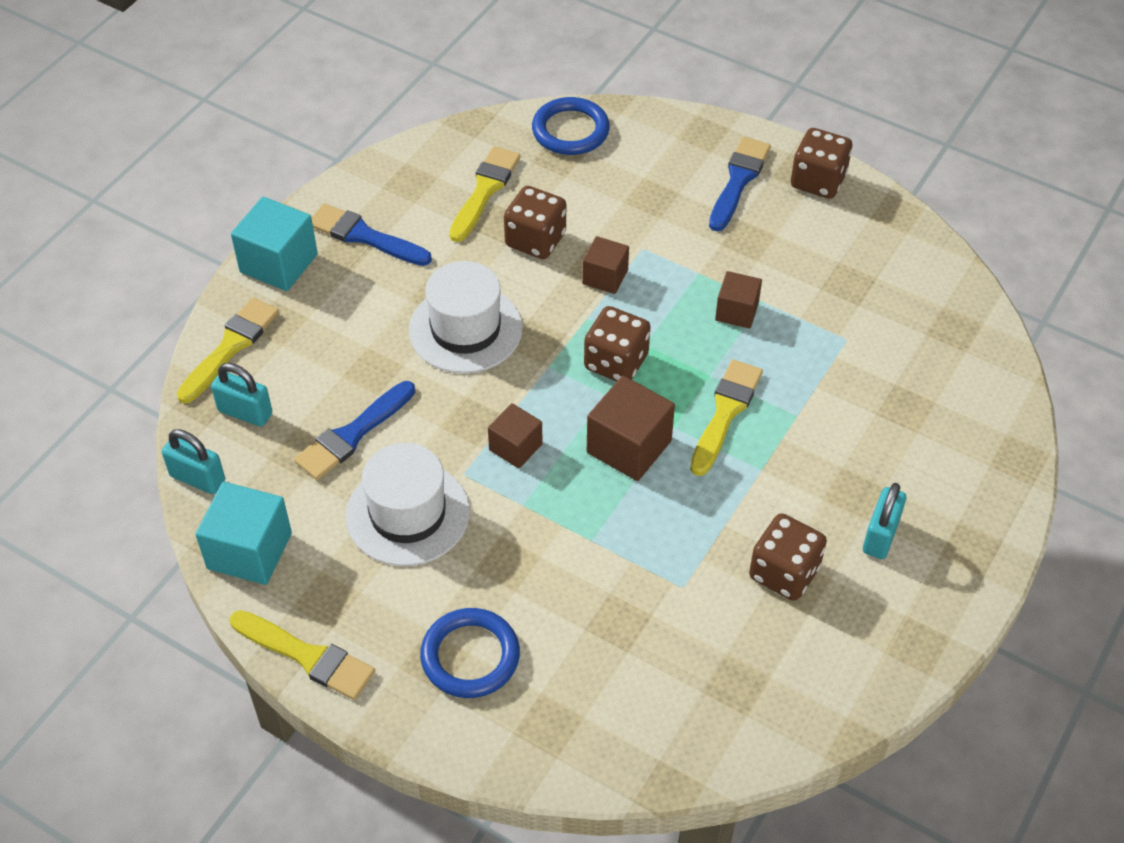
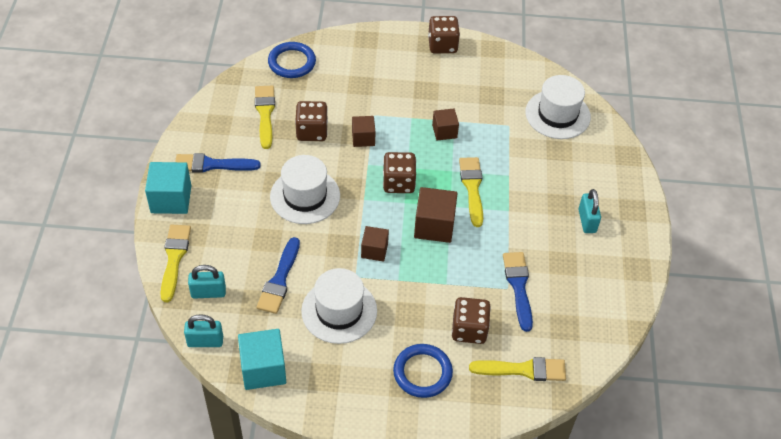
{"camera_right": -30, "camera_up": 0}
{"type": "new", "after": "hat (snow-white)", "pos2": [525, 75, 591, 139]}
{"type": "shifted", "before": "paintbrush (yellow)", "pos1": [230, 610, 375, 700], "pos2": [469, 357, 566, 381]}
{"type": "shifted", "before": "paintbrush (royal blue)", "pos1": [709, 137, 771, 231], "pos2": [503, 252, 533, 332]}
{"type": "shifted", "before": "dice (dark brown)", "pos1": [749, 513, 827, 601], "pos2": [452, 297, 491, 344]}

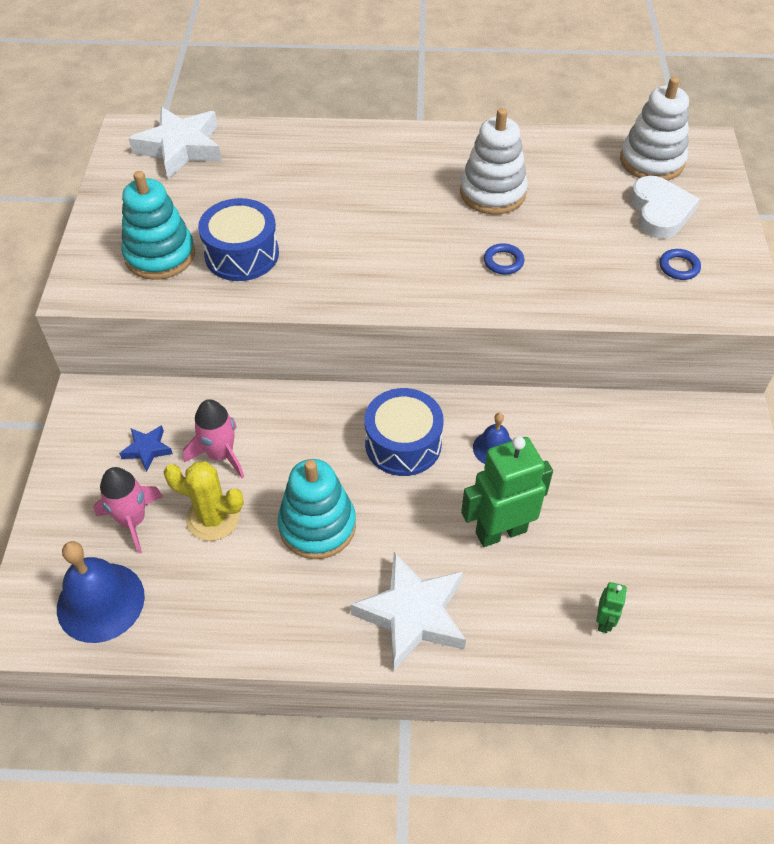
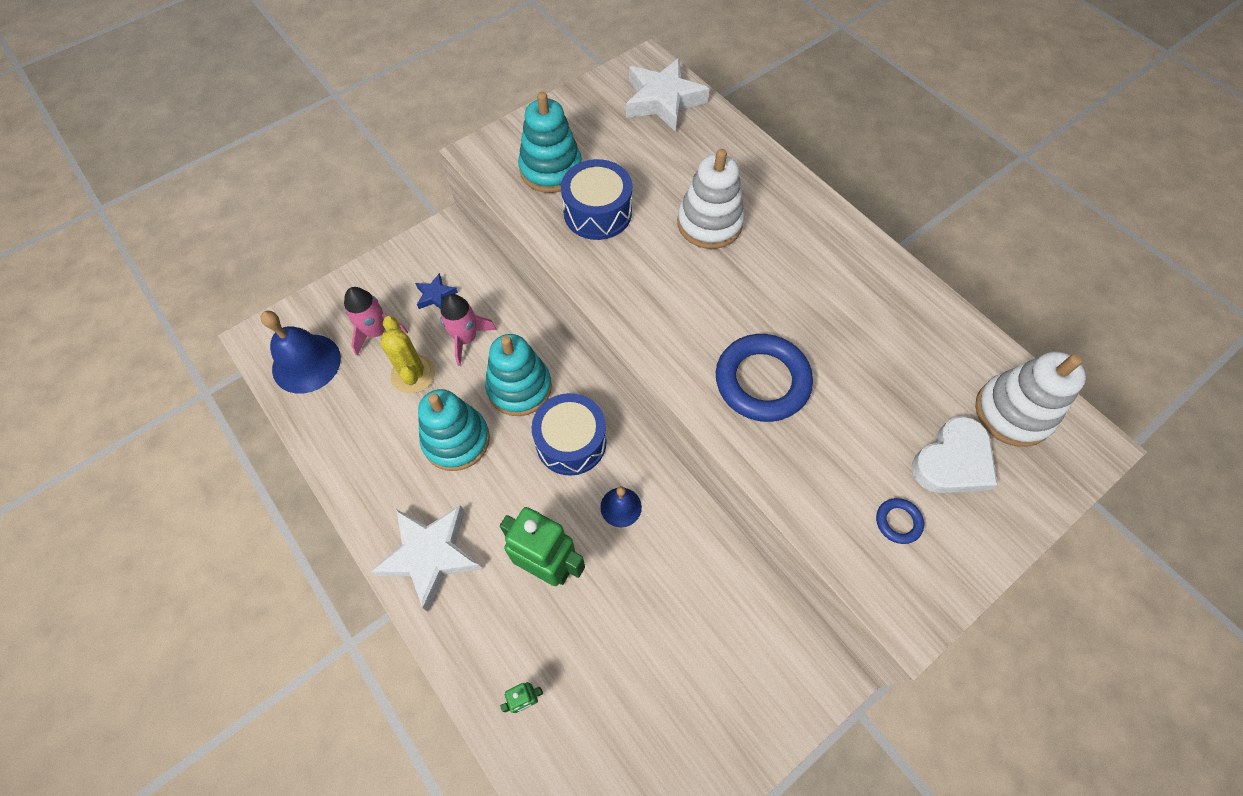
{"camera_right": 50, "camera_up": 10}
{"type": "new", "after": "stacking rings (aqua)", "pos2": [485, 334, 552, 416]}
{"type": "shifted", "before": "stacking rings (snow-white)", "pos1": [460, 108, 528, 215], "pos2": [677, 149, 745, 249]}
{"type": "scaled", "before": "torus (royal blue)", "pos1": [484, 243, 524, 275], "pos2": [716, 334, 813, 422], "scale": 2.27}

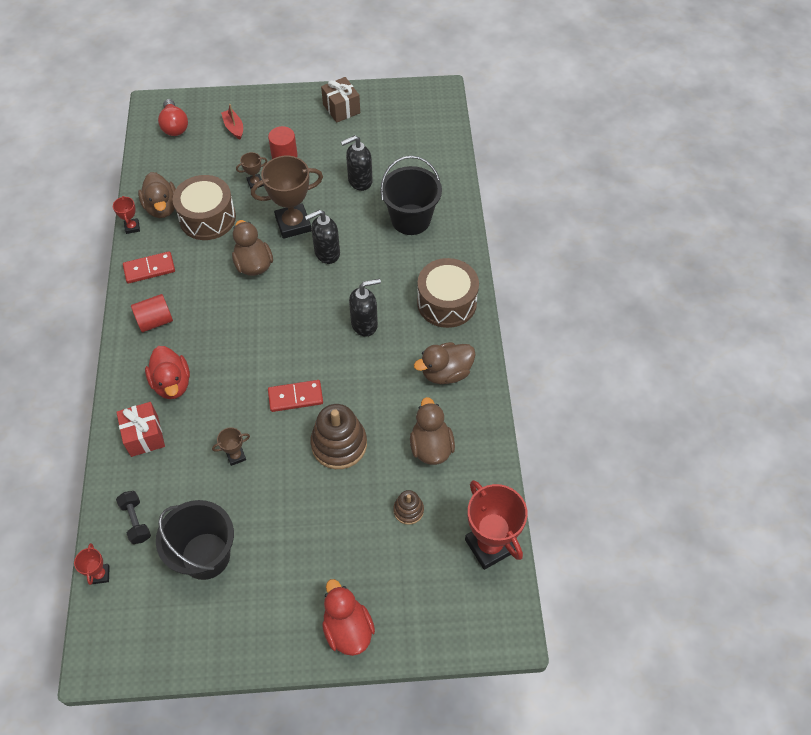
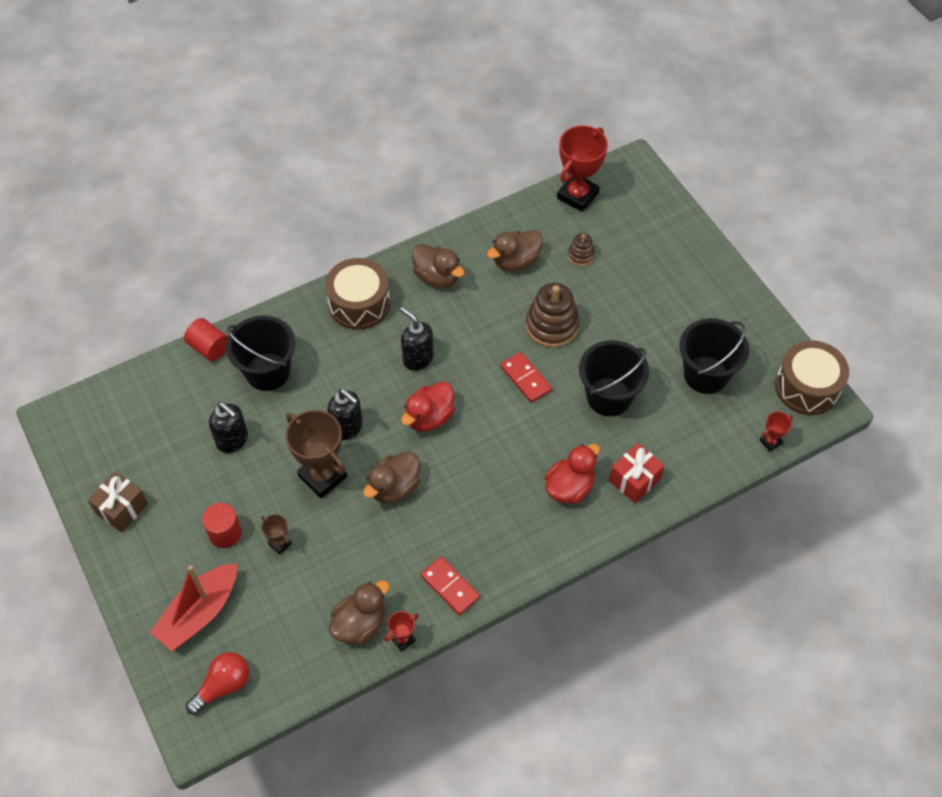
{"camera_right": -115, "camera_up": 0}
{"type": "gone", "before": "free weight (black)", "pos1": [116, 491, 151, 544]}
{"type": "shifted", "before": "cylinder shape (red)", "pos1": [131, 294, 173, 332], "pos2": [184, 318, 228, 361]}
{"type": "shifted", "before": "toy drum (dark brown)", "pos1": [172, 175, 236, 240], "pos2": [775, 340, 849, 415]}
{"type": "shifted", "before": "duck (red)", "pos1": [322, 579, 375, 656], "pos2": [401, 381, 455, 432]}
{"type": "swapped", "before": "award cup (dark brown)", "after": "sand bucket (black)", "pos1": [212, 427, 250, 466], "pos2": [579, 340, 649, 416]}
{"type": "scaled", "before": "toy boat (red)", "pos1": [221, 104, 243, 140], "pos2": [150, 563, 237, 651], "scale": 1.96}

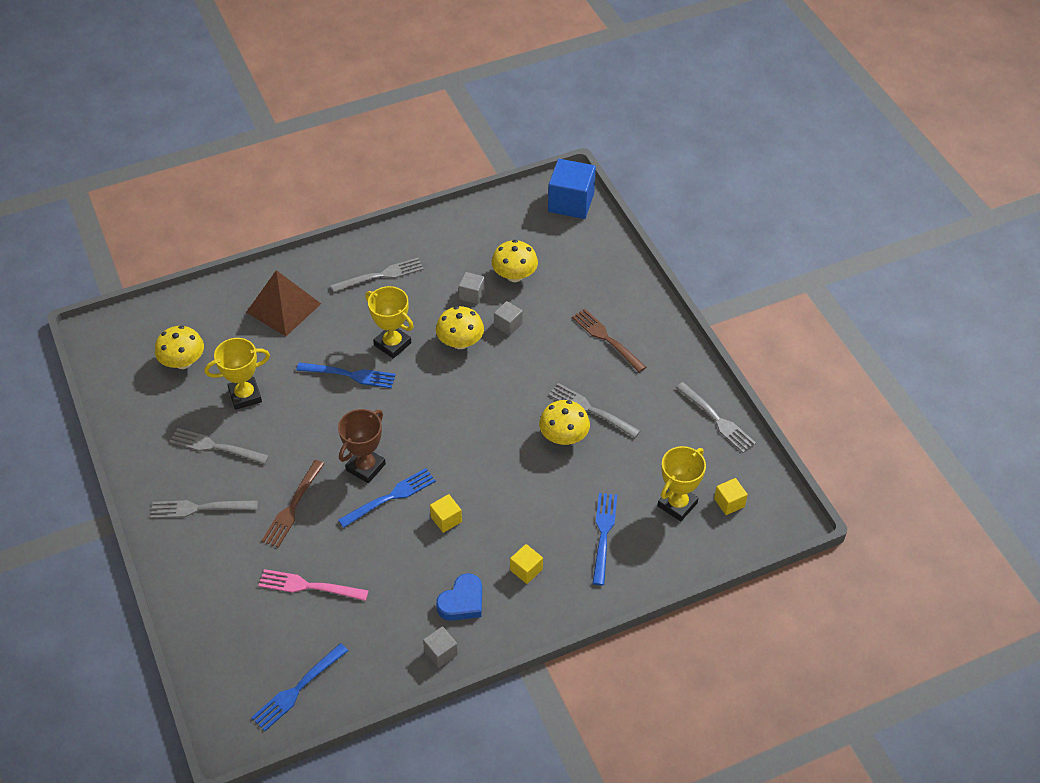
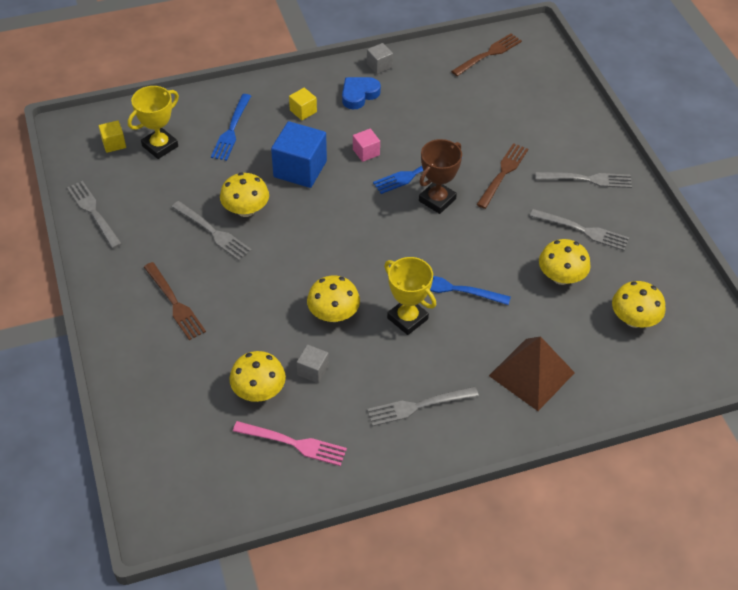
{"camera_right": -175, "camera_up": 0}
{"type": "gone", "before": "block (grey)", "pos1": [494, 301, 523, 336]}
{"type": "shifted", "before": "dinner fork (pink)", "pos1": [258, 569, 369, 601], "pos2": [233, 421, 347, 466]}
{"type": "shifted", "before": "block (royal blue)", "pos1": [548, 159, 596, 219], "pos2": [271, 121, 327, 188]}
{"type": "swapped", "before": "award cup (yellow)", "after": "fungus (yellow)", "pos1": [205, 338, 270, 410], "pos2": [539, 239, 591, 285]}
{"type": "repainted", "before": "dinner fork (royal blue)", "after": "dinner fork (dark brown)", "pos1": [251, 643, 348, 731], "pos2": [451, 33, 522, 76]}
{"type": "repainted", "before": "block (yellow)", "after": "block (pink)", "pos1": [430, 494, 462, 533], "pos2": [353, 129, 380, 162]}

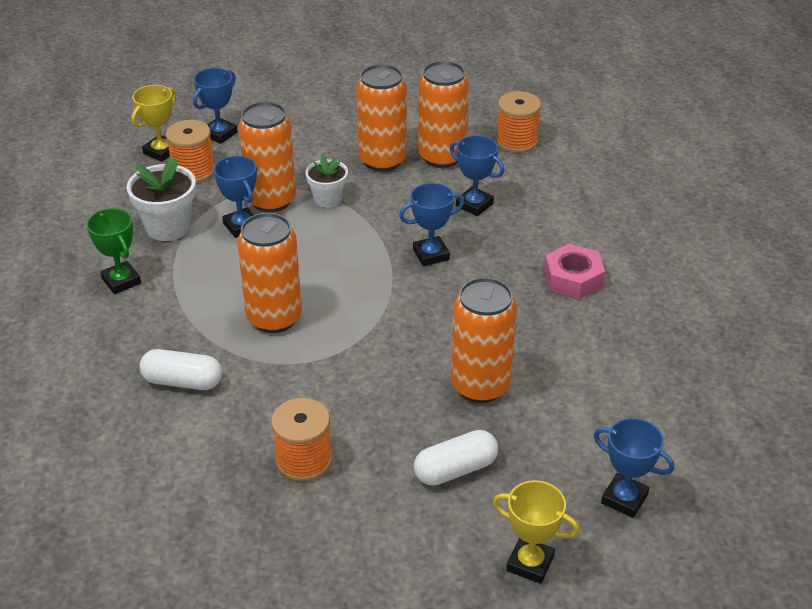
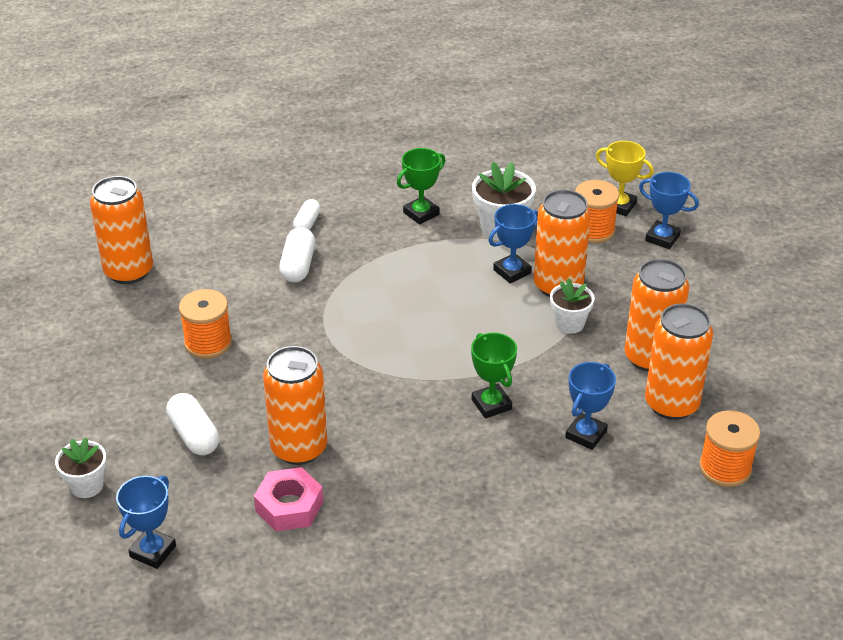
{"camera_right": 85, "camera_up": 0}
{"type": "new", "after": "pill (snow-white)", "pos2": [293, 199, 321, 230]}
{"type": "shifted", "before": "can (orange)", "pos1": [237, 213, 302, 333], "pos2": [90, 176, 153, 284]}
{"type": "shifted", "before": "nut (pink)", "pos1": [544, 244, 605, 299], "pos2": [254, 467, 323, 531]}
{"type": "swapped", "before": "award cup (yellow)", "after": "potted plant (snow-white)", "pos1": [493, 480, 579, 584], "pos2": [55, 437, 107, 498]}
{"type": "repainted", "before": "award cup (royal blue)", "after": "award cup (leaf-green)", "pos1": [399, 183, 464, 266], "pos2": [471, 333, 517, 419]}

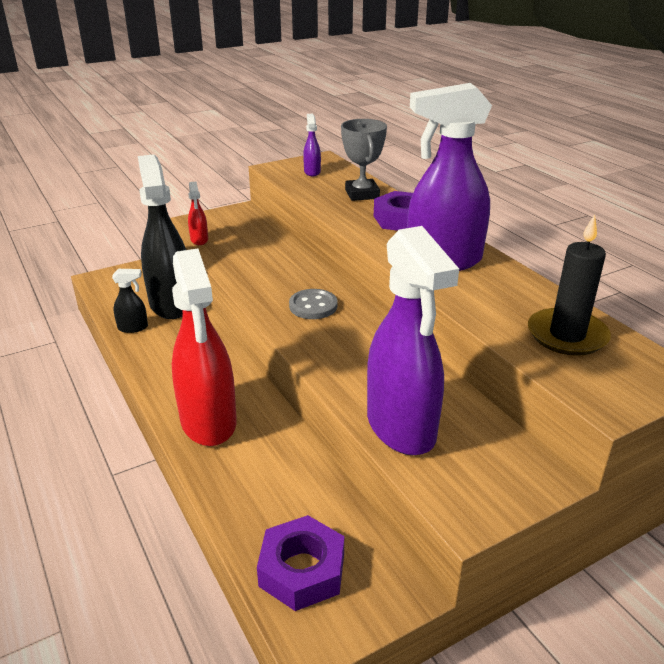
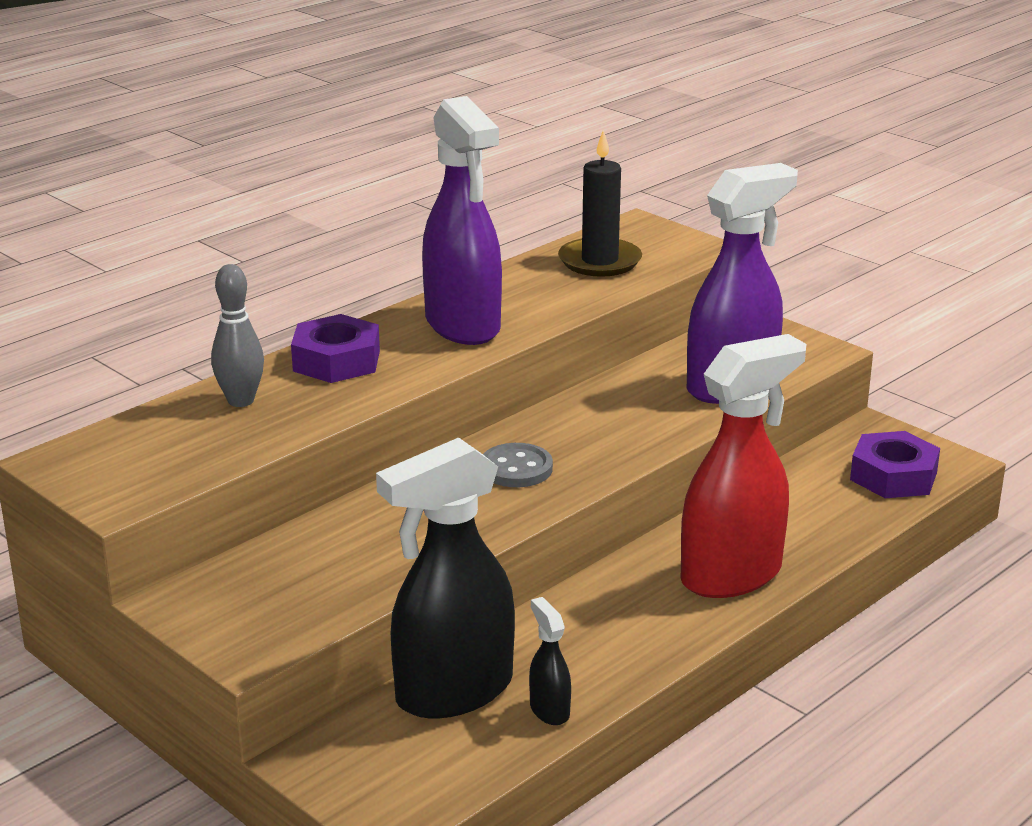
{"camera_right": -105, "camera_up": -5}
{"type": "gone", "before": "spray cleaner (red)", "pos1": [188, 182, 208, 245]}
{"type": "gone", "before": "spray cleaner (violet)", "pos1": [303, 114, 321, 176]}
{"type": "swapped", "before": "award cup (grey)", "after": "bowling pin (grey)", "pos1": [341, 119, 387, 201], "pos2": [211, 264, 264, 407]}

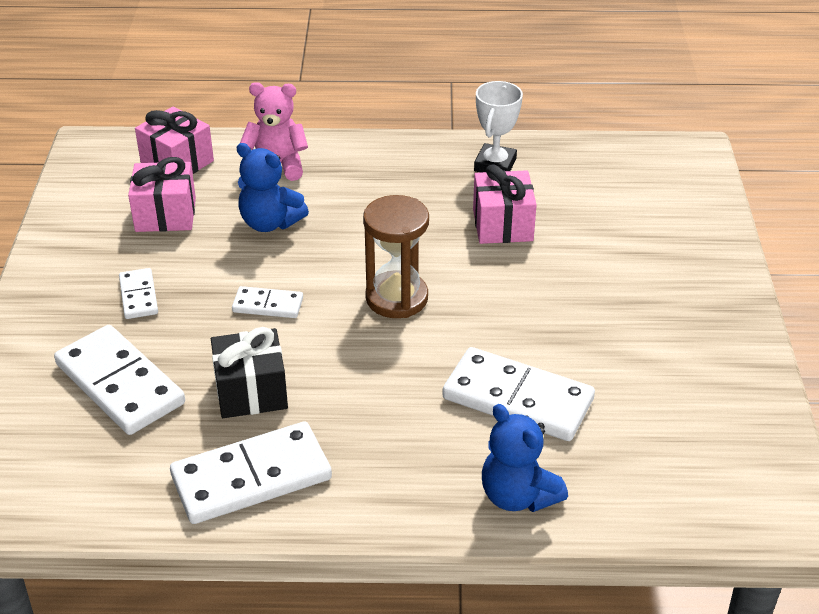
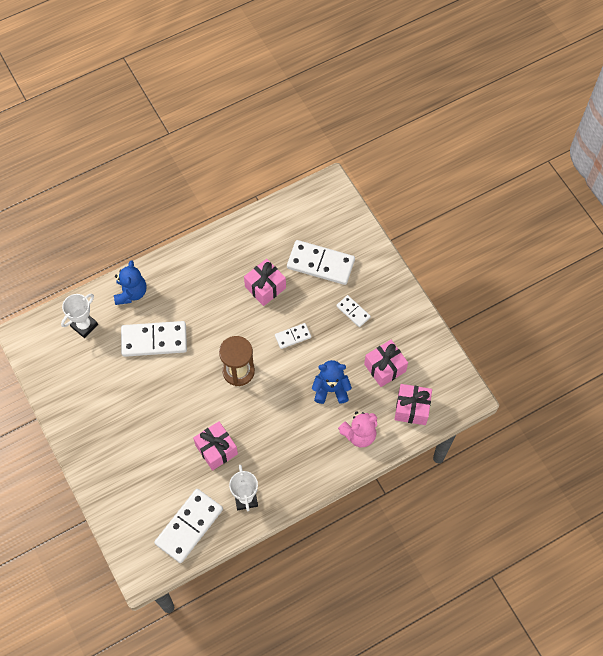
{"camera_right": 150, "camera_up": 25}
{"type": "new", "after": "award cup (snow-white)", "pos2": [61, 294, 98, 338]}
{"type": "shifted", "before": "domino (snow-white)", "pos1": [170, 421, 332, 524], "pos2": [154, 489, 223, 563]}
{"type": "repainted", "before": "present (black)", "after": "present (pink)", "pos1": [211, 327, 288, 418], "pos2": [244, 259, 286, 306]}
{"type": "rotated", "before": "teddy (royal blue)", "pos1": [482, 404, 568, 512], "pos2": [114, 260, 146, 305], "turn": 75}

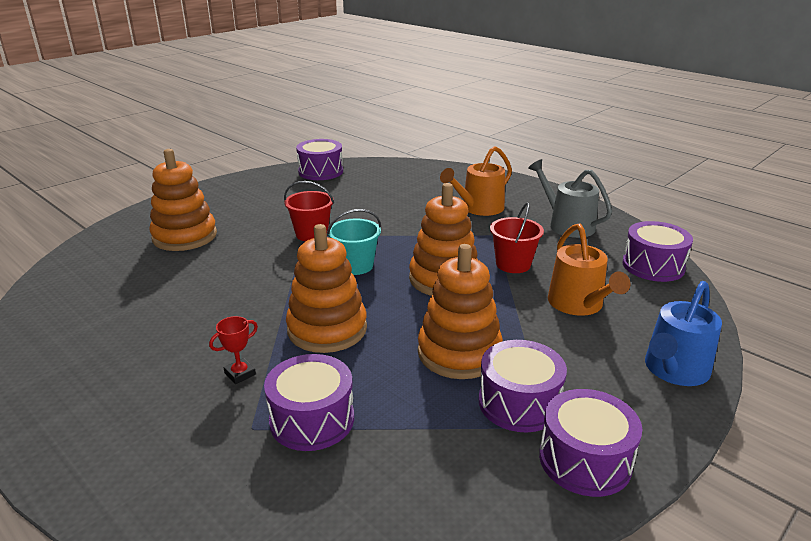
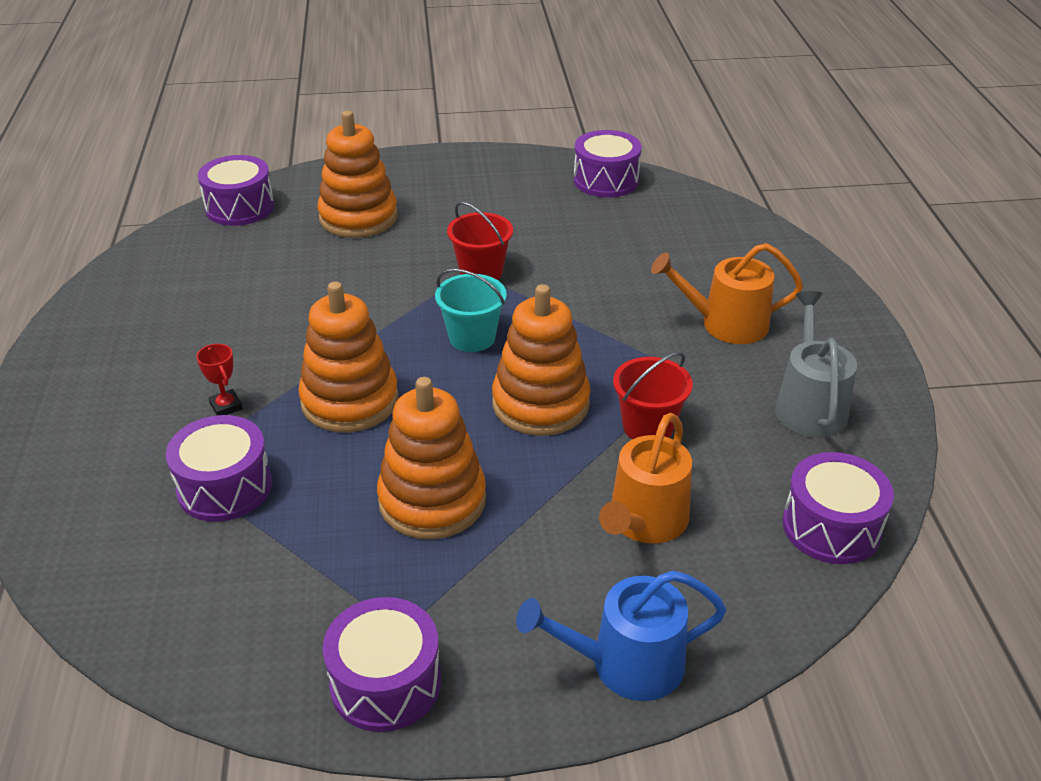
{"camera_right": 40, "camera_up": 10}
{"type": "shifted", "before": "toy drum (violet)", "pos1": [479, 340, 567, 432], "pos2": [198, 155, 274, 226]}
{"type": "rotated", "before": "award cup (red)", "pos1": [209, 316, 258, 384], "pos2": [196, 344, 243, 416], "turn": 60}

